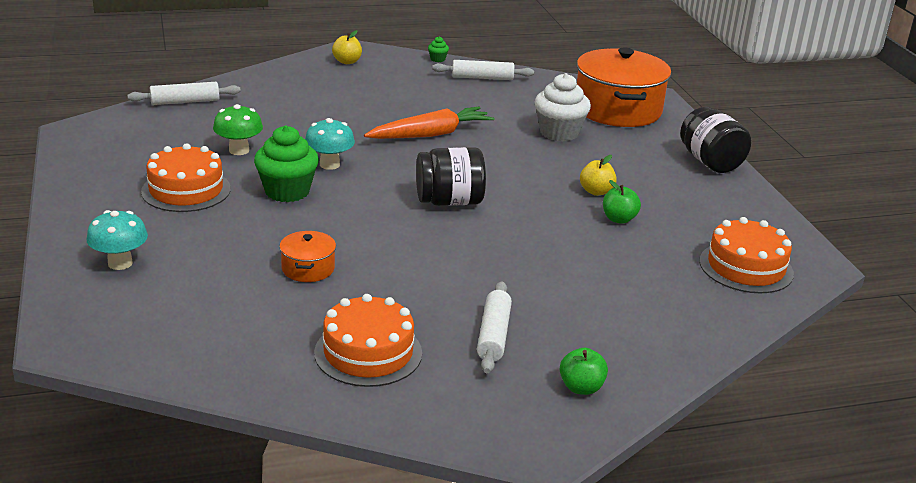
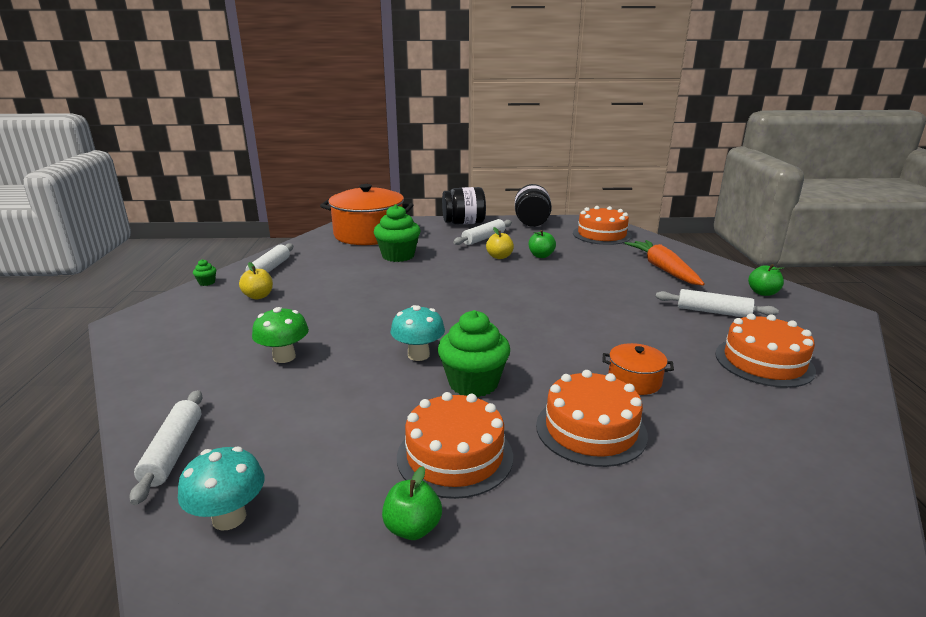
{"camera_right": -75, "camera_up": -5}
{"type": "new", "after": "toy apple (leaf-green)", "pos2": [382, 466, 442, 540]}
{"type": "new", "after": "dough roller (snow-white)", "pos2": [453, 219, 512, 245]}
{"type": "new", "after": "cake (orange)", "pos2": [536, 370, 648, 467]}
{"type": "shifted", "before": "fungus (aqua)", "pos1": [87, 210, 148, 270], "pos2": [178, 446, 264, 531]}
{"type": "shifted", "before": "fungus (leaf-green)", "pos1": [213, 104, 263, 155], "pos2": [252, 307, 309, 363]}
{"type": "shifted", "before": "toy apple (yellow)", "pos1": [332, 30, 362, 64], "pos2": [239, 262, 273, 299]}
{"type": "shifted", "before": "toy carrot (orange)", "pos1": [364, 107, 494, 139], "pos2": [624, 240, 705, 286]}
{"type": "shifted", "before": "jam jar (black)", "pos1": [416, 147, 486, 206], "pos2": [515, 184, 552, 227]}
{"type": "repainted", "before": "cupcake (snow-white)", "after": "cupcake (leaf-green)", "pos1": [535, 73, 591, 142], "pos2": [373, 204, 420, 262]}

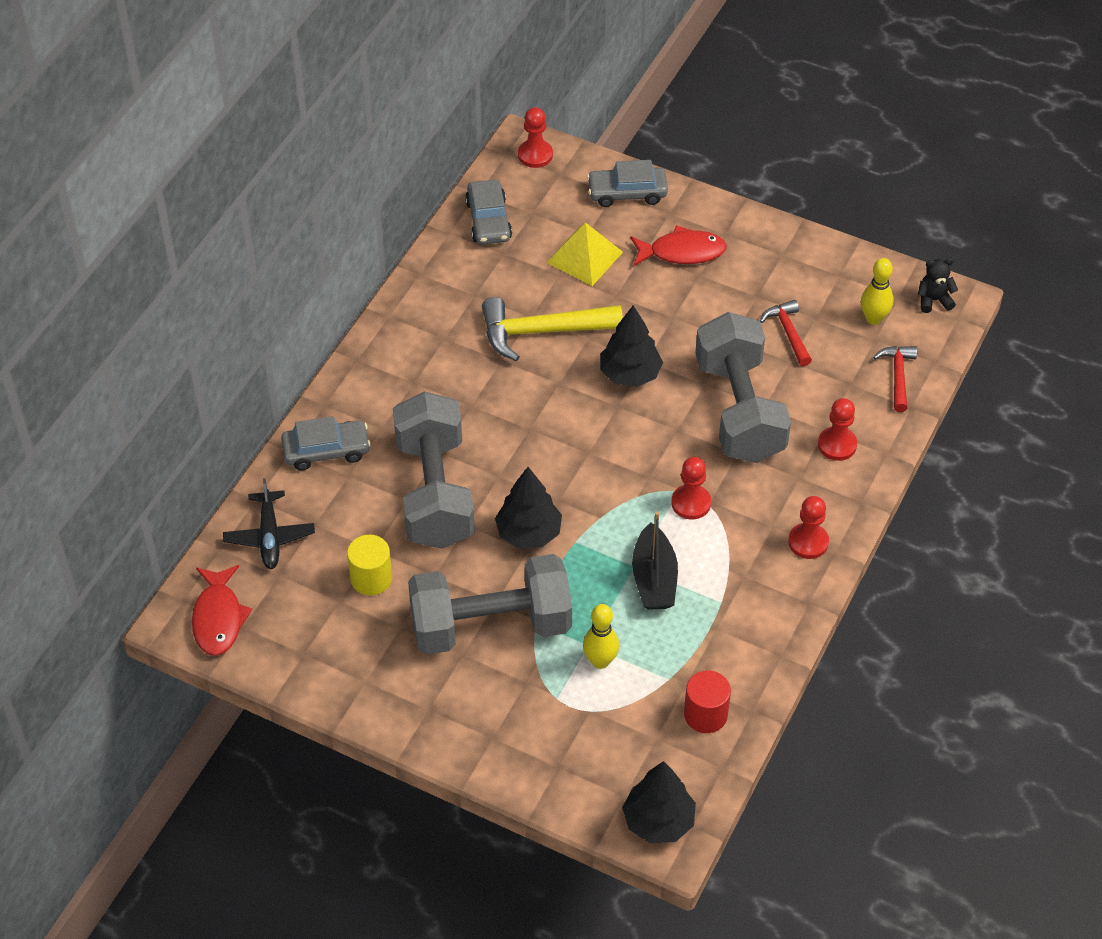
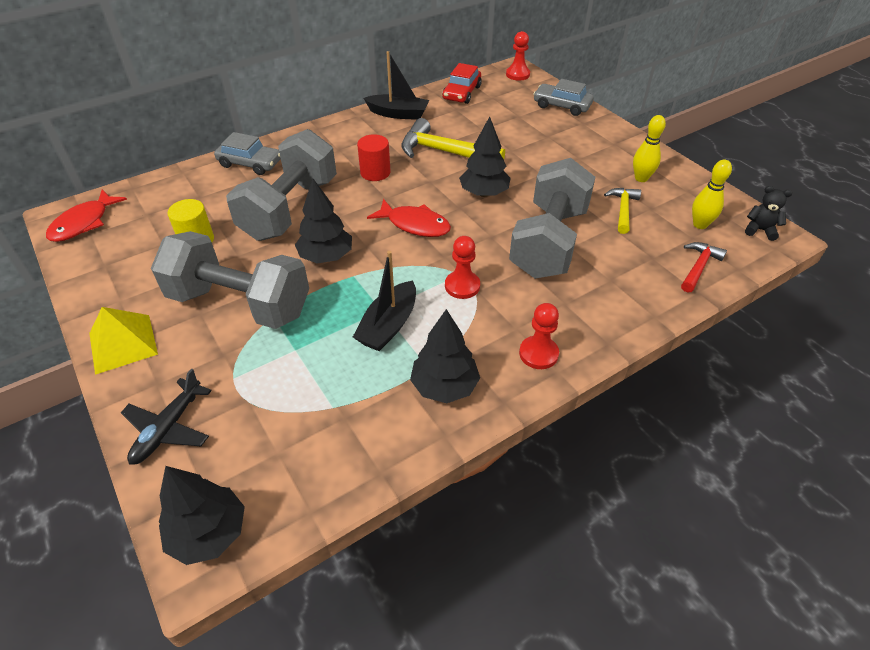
{"camera_right": 30, "camera_up": -5}
{"type": "gone", "before": "pawn (red)", "pos1": [818, 398, 857, 461]}
{"type": "new", "after": "toy boat (black)", "pos2": [364, 51, 429, 120]}
{"type": "new", "after": "tree (black)", "pos2": [410, 309, 480, 403]}
{"type": "shifted", "before": "aeroplane (black)", "pos1": [223, 478, 315, 569], "pos2": [121, 368, 212, 465]}
{"type": "shifted", "before": "pyramid (yellow)", "pos1": [546, 222, 623, 286], "pos2": [89, 307, 158, 375]}
{"type": "shifted", "before": "bowling pin (yellow)", "pos1": [583, 604, 619, 669], "pos2": [633, 115, 666, 182]}
{"type": "shifted", "before": "toy fish (red)", "pos1": [630, 225, 727, 266], "pos2": [367, 199, 451, 237]}
{"type": "shifted", "before": "cylinder shape (red)", "pos1": [684, 670, 731, 733], "pos2": [357, 134, 390, 181]}
{"type": "repainted", "before": "car (grey)", "after": "car (red)", "pos1": [465, 180, 512, 245], "pos2": [442, 63, 482, 104]}
{"type": "repainted", "before": "claw hammer (red)", "after": "claw hammer (yellow)", "pos1": [760, 300, 812, 366], "pos2": [604, 188, 641, 234]}

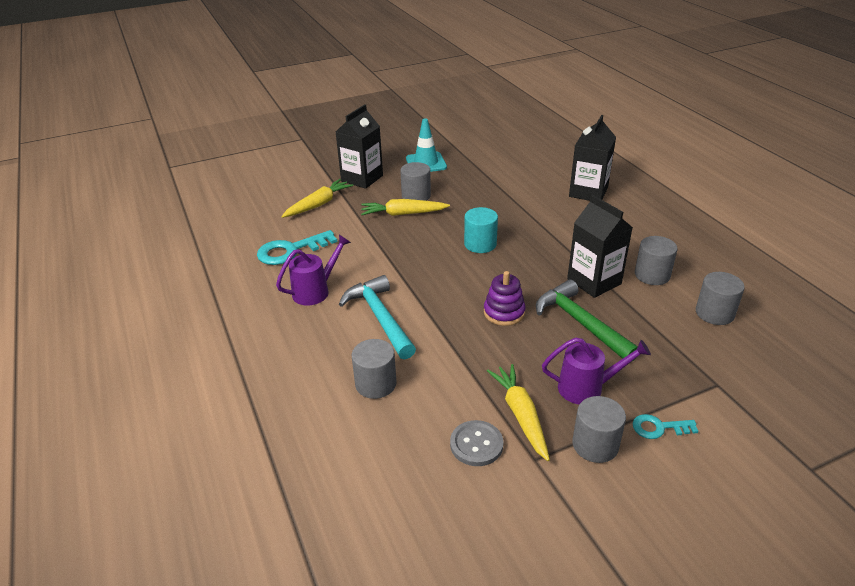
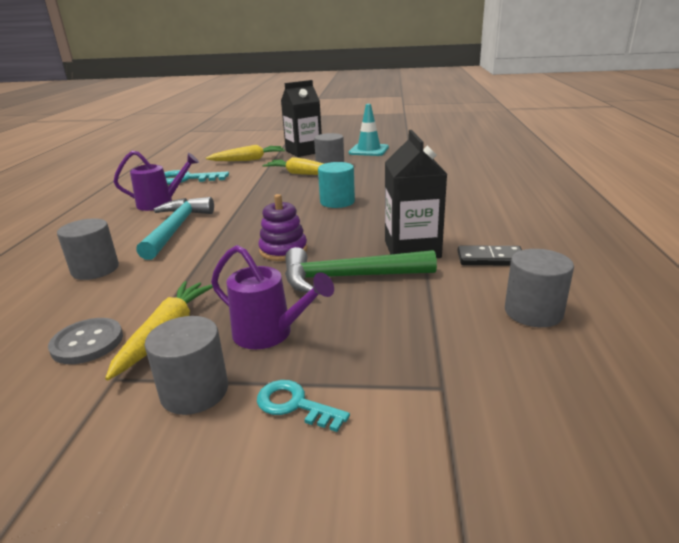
{"camera_right": 30, "camera_up": -10}
{"type": "gone", "before": "carton (black)", "pos1": [569, 115, 616, 201]}
{"type": "swapped", "before": "cylinder shape (grey)", "after": "domino (black)", "pos1": [635, 236, 678, 285], "pos2": [458, 246, 522, 266]}
{"type": "rotated", "before": "claw hammer (leaf-green)", "pos1": [536, 280, 638, 362], "pos2": [285, 247, 437, 293], "turn": -90}

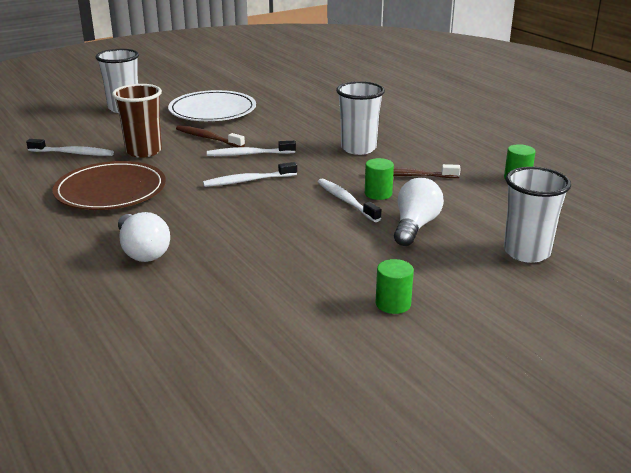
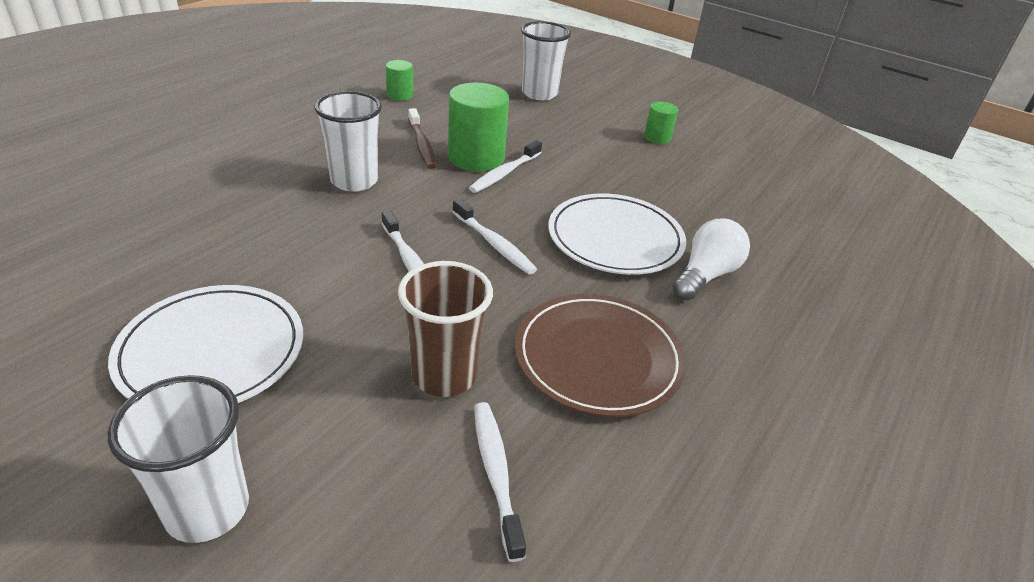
{"camera_right": -115, "camera_up": 10}
{"type": "gone", "before": "toothbrush (dark brown)", "pos1": [176, 125, 245, 147]}
{"type": "gone", "before": "bulb (snow-white)", "pos1": [394, 178, 444, 246]}
{"type": "new", "after": "flat dish (snow-white)", "pos2": [548, 194, 686, 275]}
{"type": "scaled", "before": "cylinder shape (leaf-green)", "pos1": [365, 158, 394, 200], "pos2": [448, 83, 509, 172], "scale": 1.89}

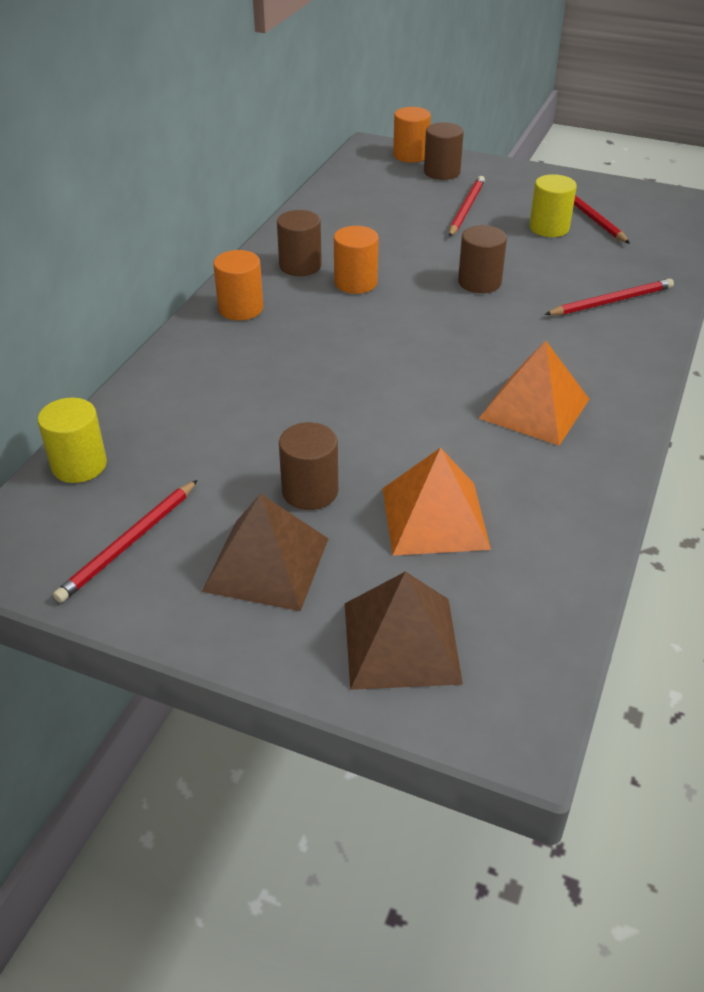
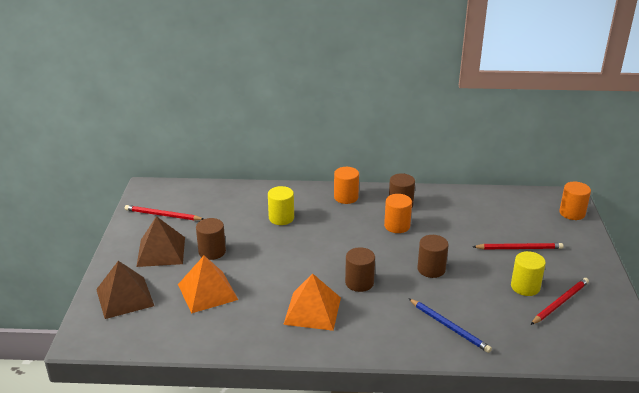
{"camera_right": 70, "camera_up": -10}
{"type": "shifted", "before": "cylinder shape (yellow)", "pos1": [38, 398, 107, 483], "pos2": [268, 186, 294, 225]}
{"type": "shifted", "before": "cylinder shape (dark brown)", "pos1": [424, 122, 464, 180], "pos2": [345, 247, 375, 292]}
{"type": "repainted", "before": "pencil (red)", "after": "pencil (royal blue)", "pos1": [545, 278, 674, 315], "pos2": [408, 298, 492, 353]}

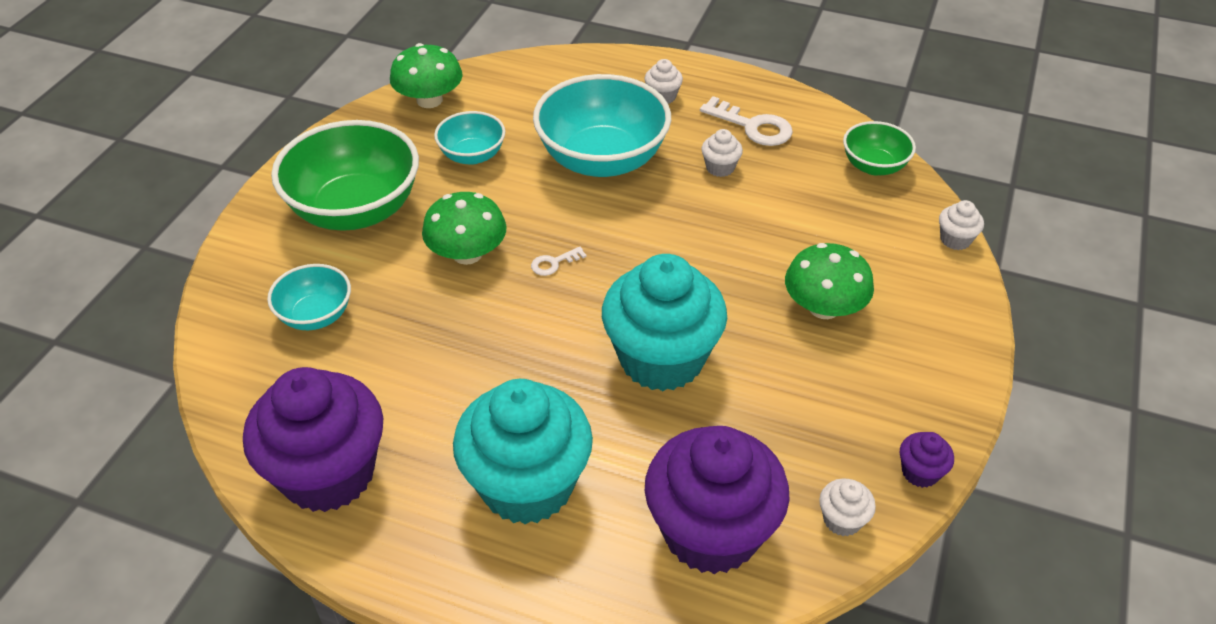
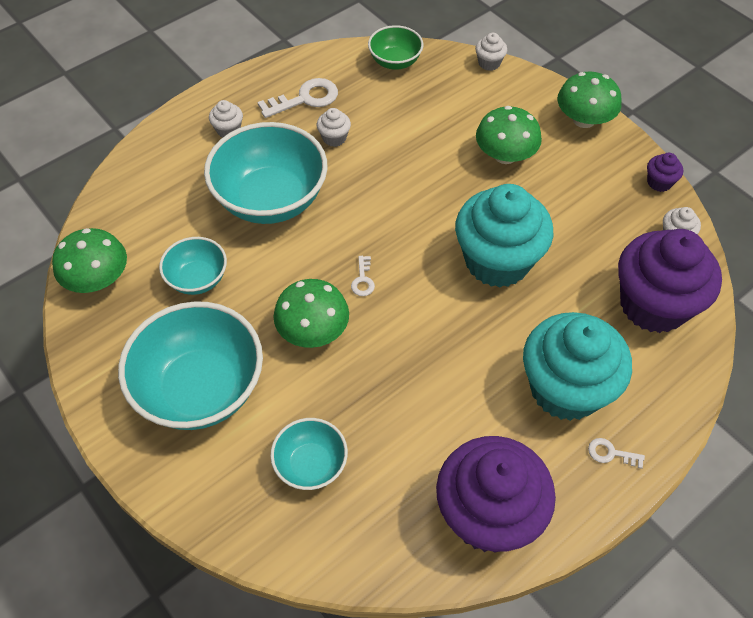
{"camera_right": -60, "camera_up": 10}
{"type": "new", "after": "fungus (leaf-green)", "pos2": [558, 72, 621, 128]}
{"type": "new", "after": "key (snow-white)", "pos2": [588, 438, 645, 469]}
{"type": "repainted", "before": "bowl (leaf-green)", "after": "bowl (aqua)", "pos1": [271, 120, 419, 231], "pos2": [118, 301, 263, 430]}

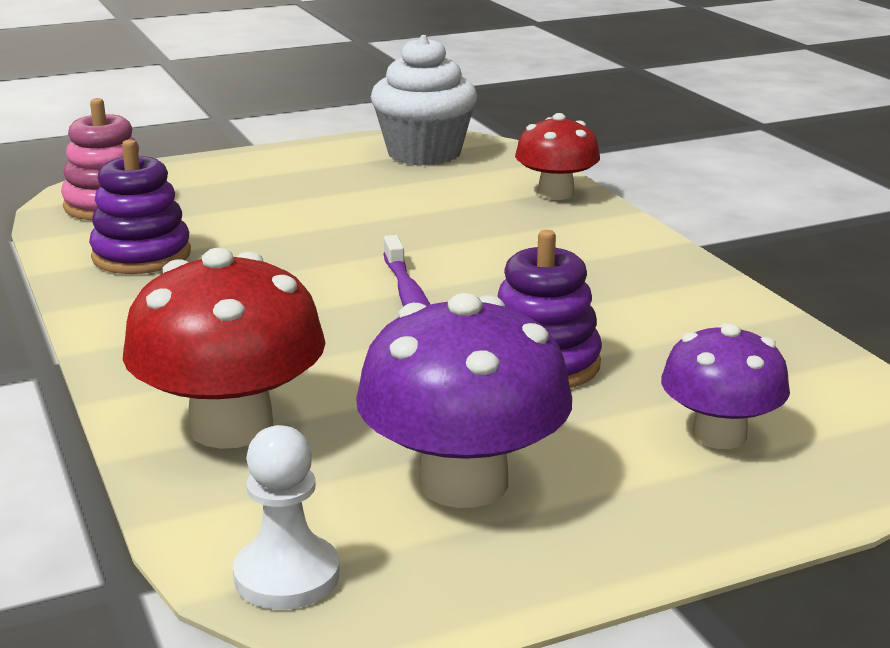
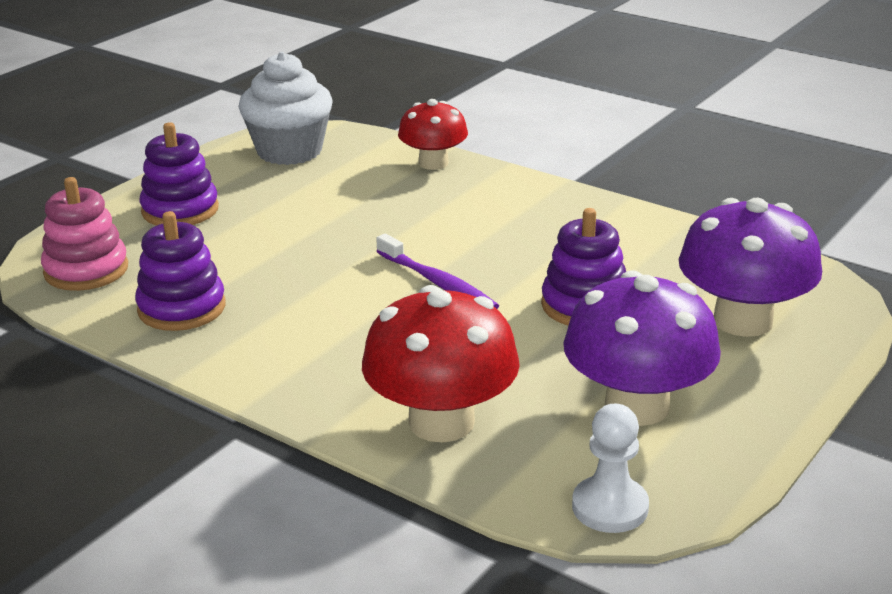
{"camera_right": -30, "camera_up": 5}
{"type": "new", "after": "stacking rings (violet)", "pos2": [140, 122, 219, 226]}
{"type": "scaled", "before": "fungus (violet)", "pos1": [661, 323, 790, 449], "pos2": [679, 198, 822, 337], "scale": 1.58}

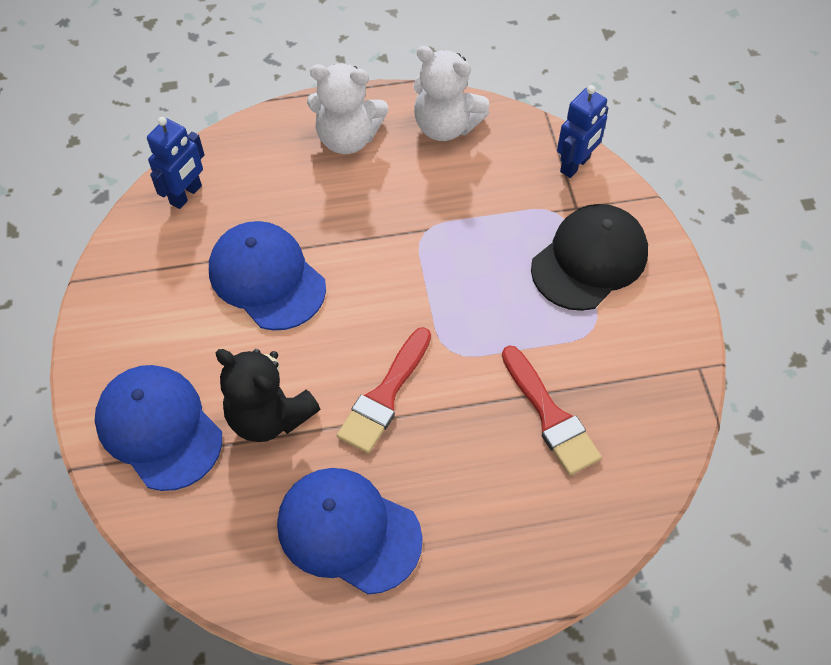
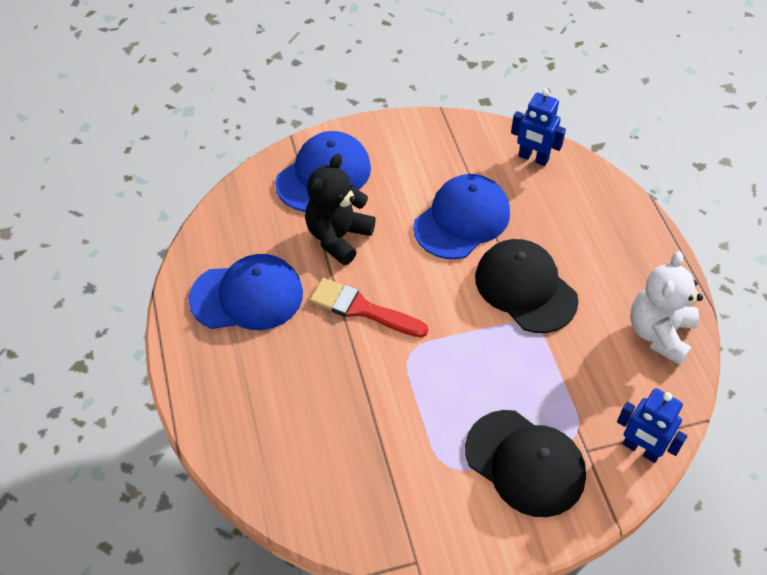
{"camera_right": 85, "camera_up": -5}
{"type": "gone", "before": "teddy (snow-white)", "pos1": [307, 63, 388, 154]}
{"type": "gone", "before": "paintbrush (red)", "pos1": [502, 345, 602, 476]}
{"type": "new", "after": "baseball cap (black)", "pos2": [475, 239, 579, 333]}
{"type": "rotated", "before": "baseball cap (royal blue)", "pos1": [277, 468, 423, 595], "pos2": [189, 254, 303, 330], "turn": 60}

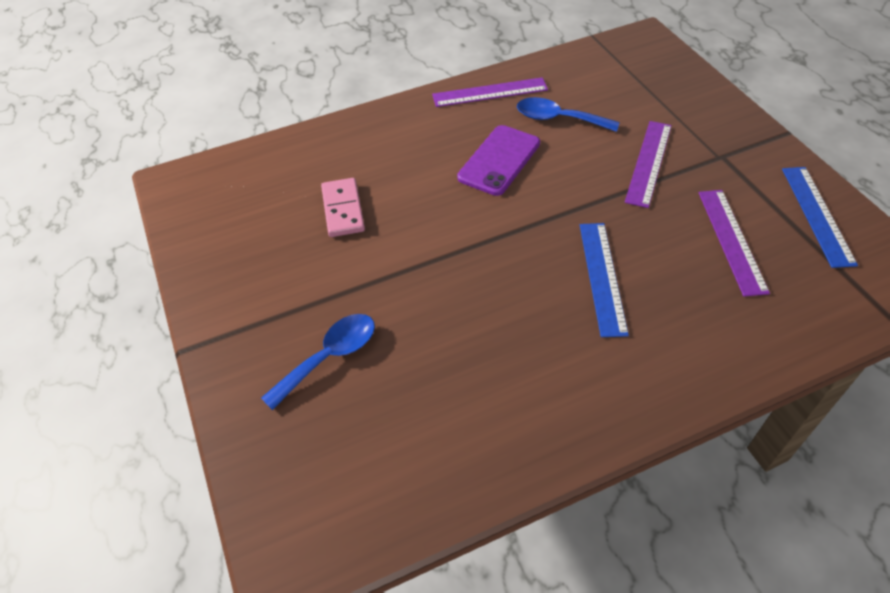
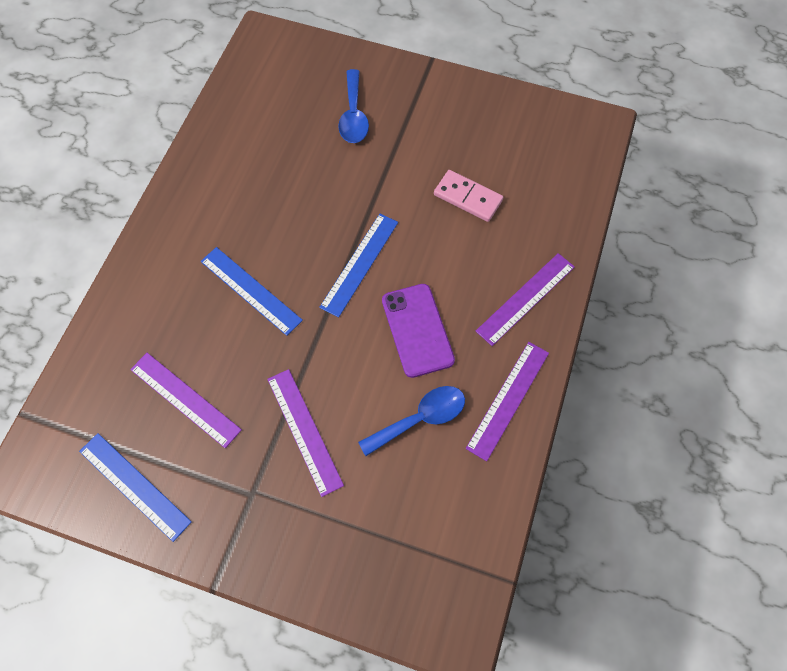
{"camera_right": 130, "camera_up": 15}
{"type": "new", "after": "straightedge (royal blue)", "pos2": [319, 214, 398, 318]}
{"type": "new", "after": "straightedge (violet)", "pos2": [476, 253, 575, 346]}

